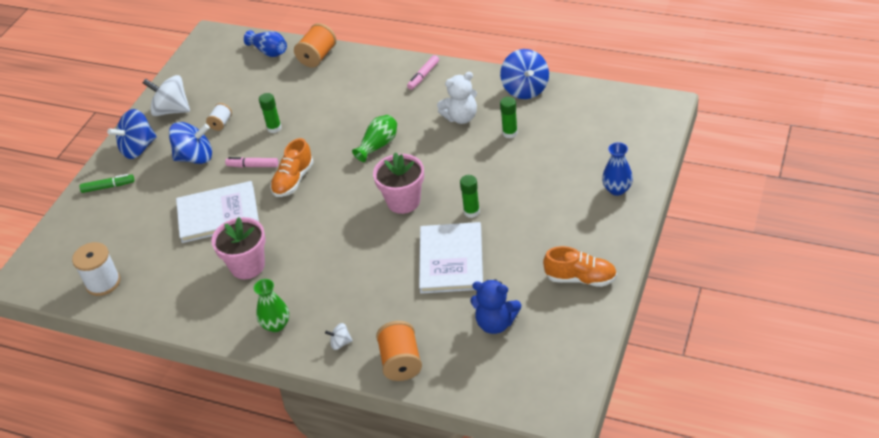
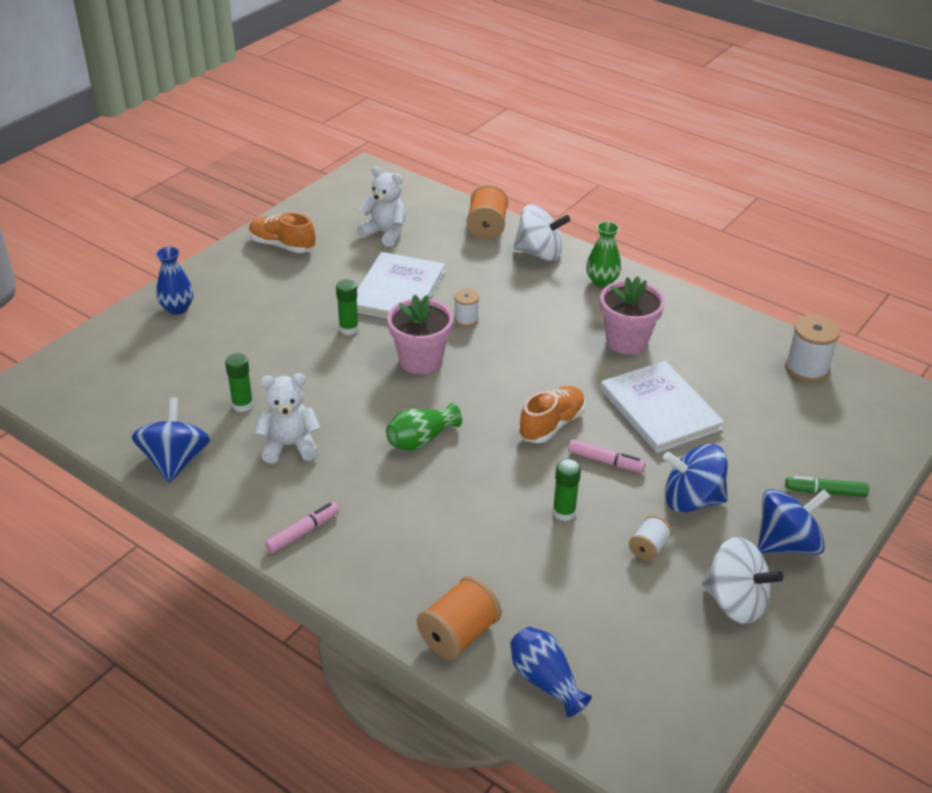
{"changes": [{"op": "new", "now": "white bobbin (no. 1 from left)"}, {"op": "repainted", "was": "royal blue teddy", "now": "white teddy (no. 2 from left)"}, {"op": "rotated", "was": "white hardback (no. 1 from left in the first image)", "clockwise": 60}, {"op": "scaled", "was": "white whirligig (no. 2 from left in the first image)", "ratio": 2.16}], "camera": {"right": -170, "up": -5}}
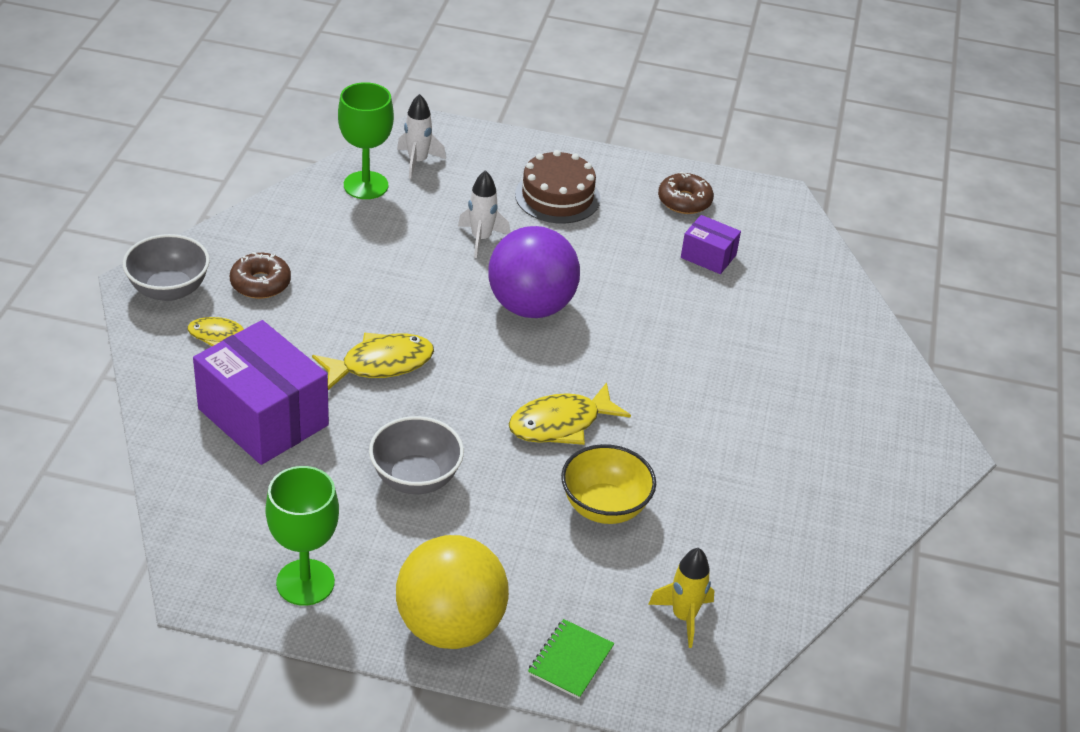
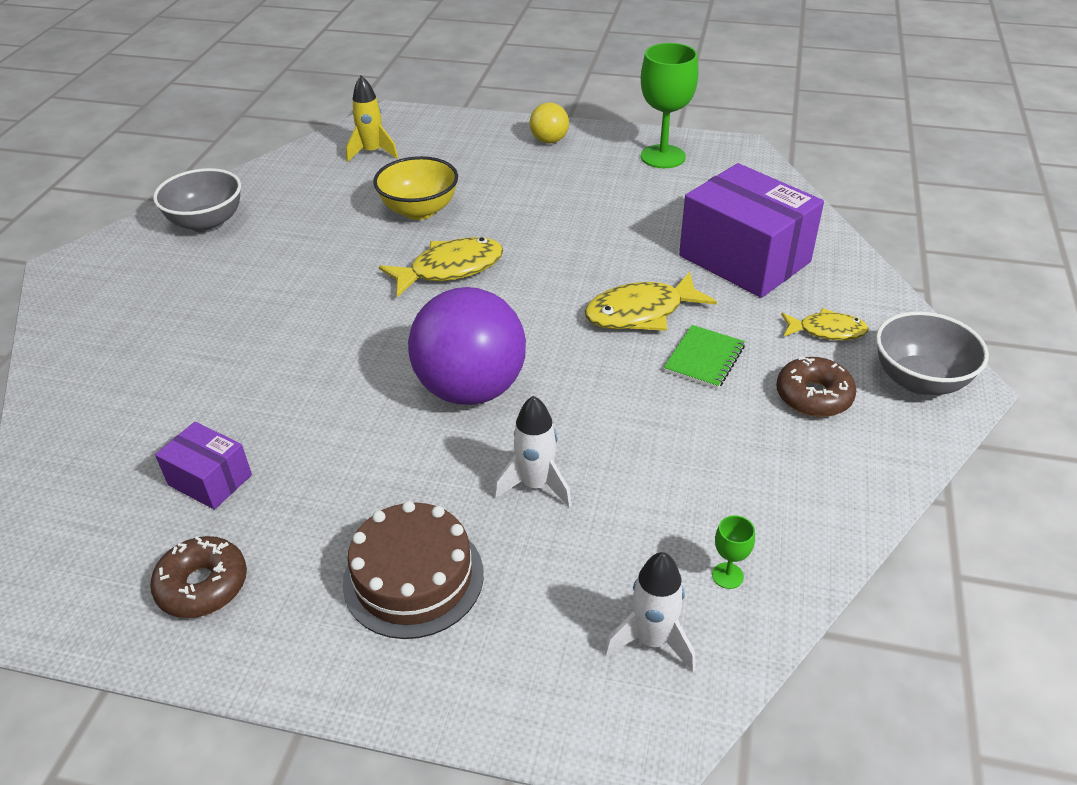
{"changes": [{"op": "shifted", "was": "gray bowl (no. 2 from left in the first image)", "now": "gray bowl (no. 1 from left)"}, {"op": "shifted", "was": "emerald notebook"}, {"op": "scaled", "was": "emerald goblet (no. 2 from left)", "ratio": 0.43}, {"op": "scaled", "was": "yellow play ball", "ratio": 0.48}], "camera": {"right": -175, "up": 0}}
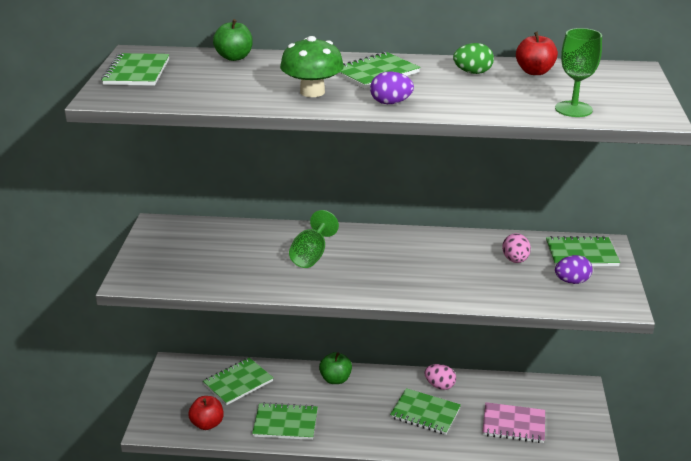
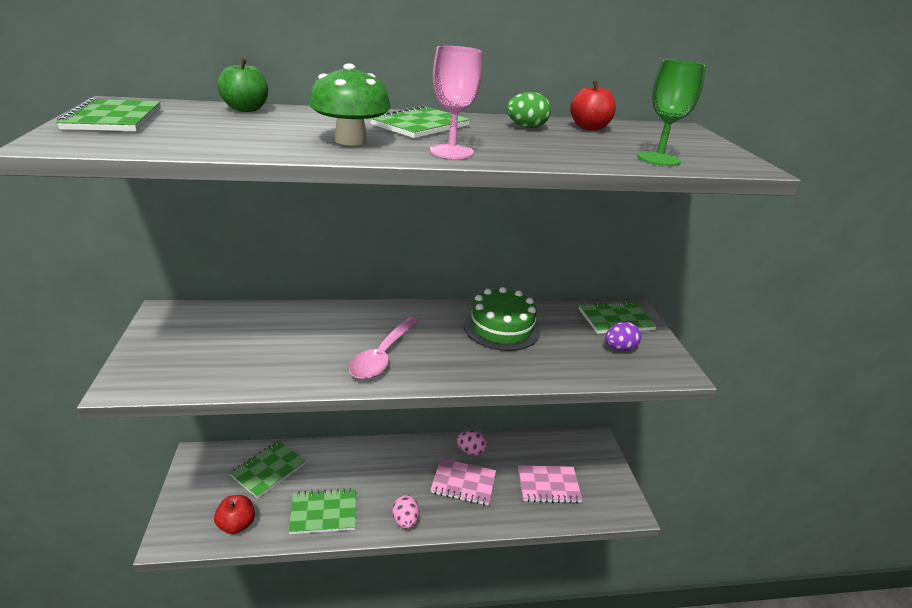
{"changes": [{"op": "gone", "was": "emerald goblet (no. 1 from left)"}, {"op": "gone", "was": "emerald apple fruit (no. 2 from left)"}, {"op": "new", "now": "pink spoon"}, {"op": "new", "now": "emerald cake"}, {"op": "shifted", "was": "pink egg (no. 2 from left in the first image)", "now": "pink egg (no. 1 from left)"}, {"op": "swapped", "was": "violet egg (no. 1 from left)", "now": "pink goblet"}, {"op": "repainted", "was": "emerald notebook (no. 5 from left)", "now": "pink notebook (no. 1 from left)"}], "camera": {"right": -15, "up": 0}}
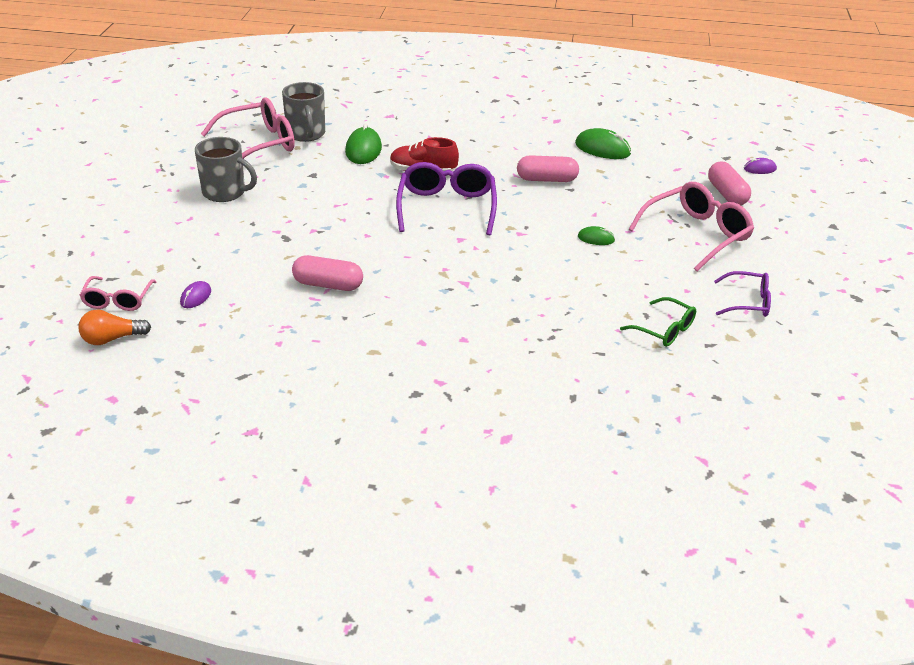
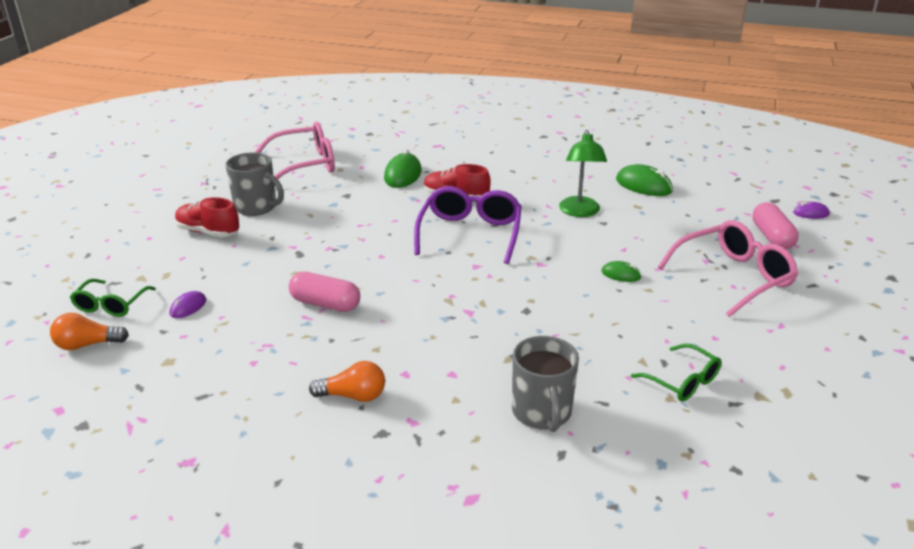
{"changes": [{"op": "gone", "was": "violet glasses (no. 2 from left)"}, {"op": "new", "now": "crimson shoe (no. 1 from left)"}, {"op": "new", "now": "bright orange bulb (no. 2 from left)"}, {"op": "shifted", "was": "gray tea mug (no. 2 from left)"}, {"op": "swapped", "was": "pink capsule (no. 2 from left)", "now": "emerald lamp"}, {"op": "repainted", "was": "pink glasses (no. 1 from left)", "now": "emerald glasses (no. 1 from left)"}], "camera": {"right": 10, "up": -5}}
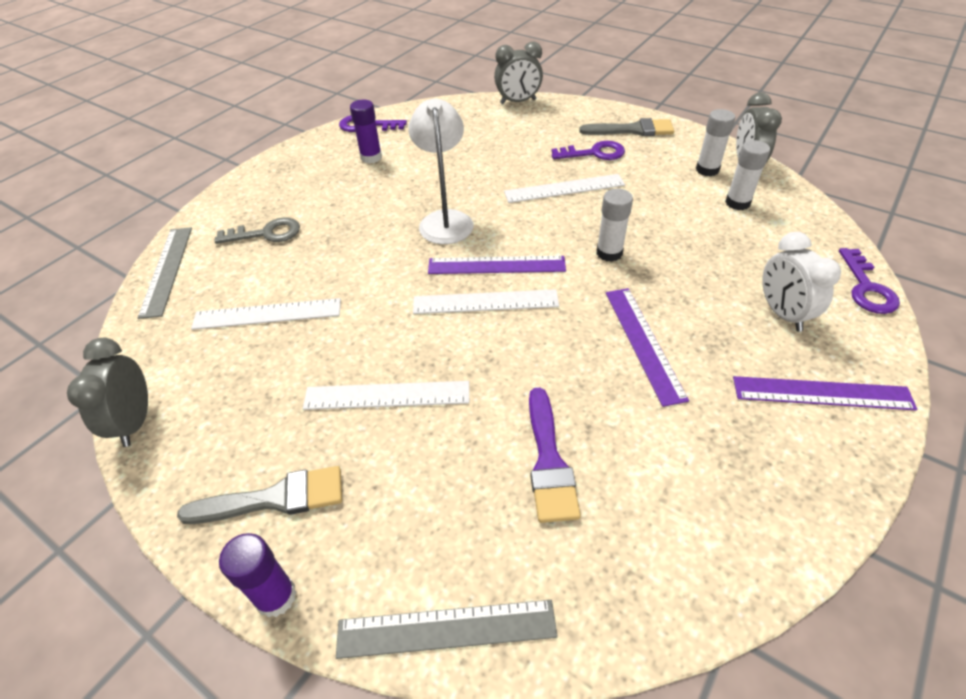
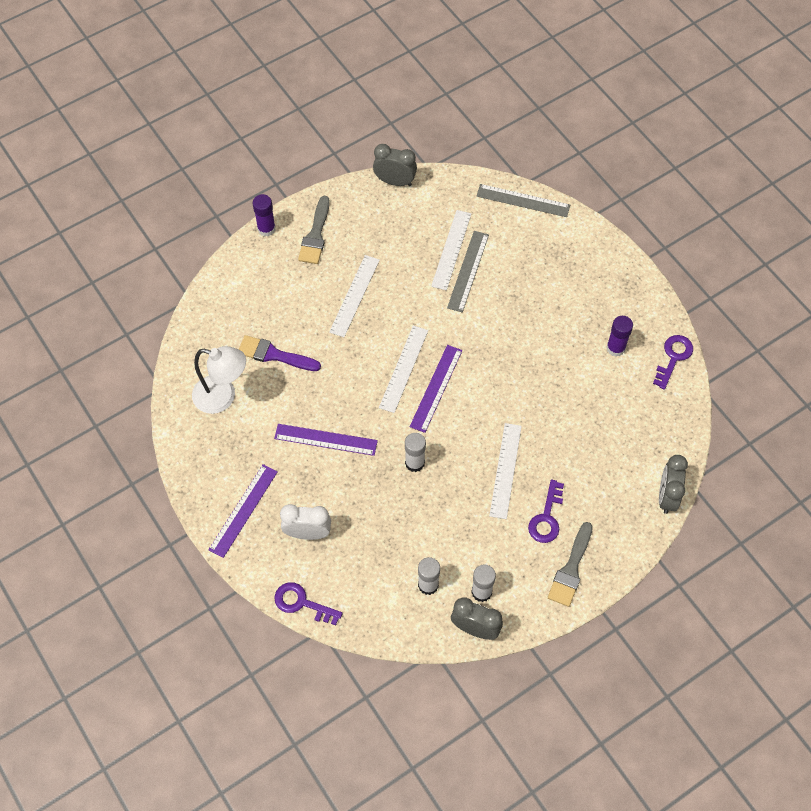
{"changes": [{"op": "gone", "was": "gray latchkey"}, {"op": "shifted", "was": "gray measuring stick (no. 2 from left in the first image)", "now": "gray measuring stick (no. 1 from left)"}, {"op": "shifted", "was": "white lamp"}], "camera": {"right": 110, "up": 15}}
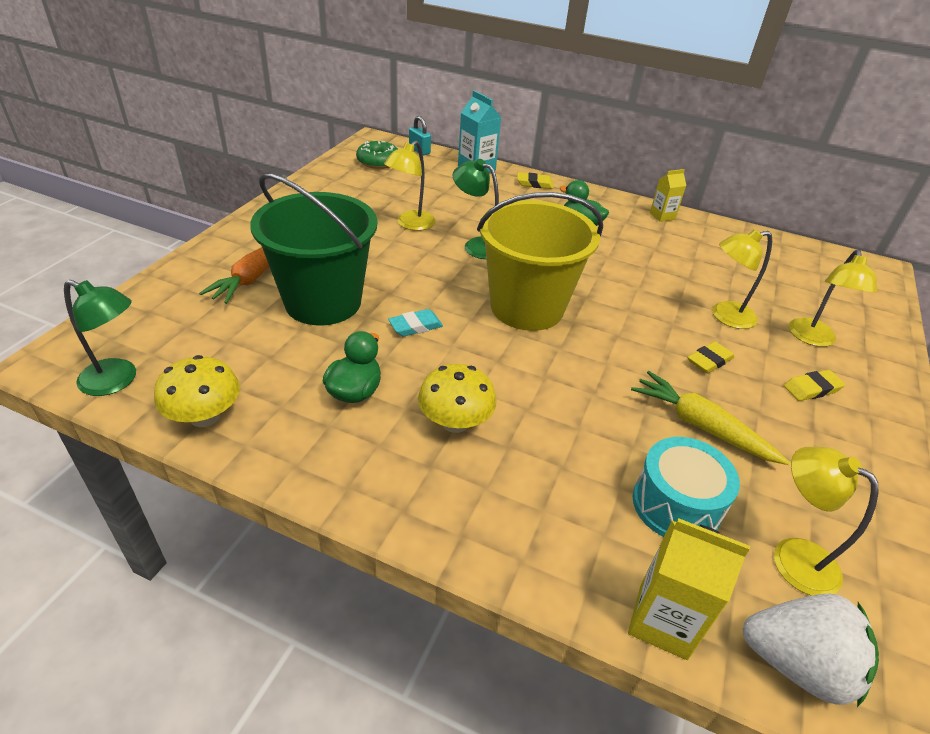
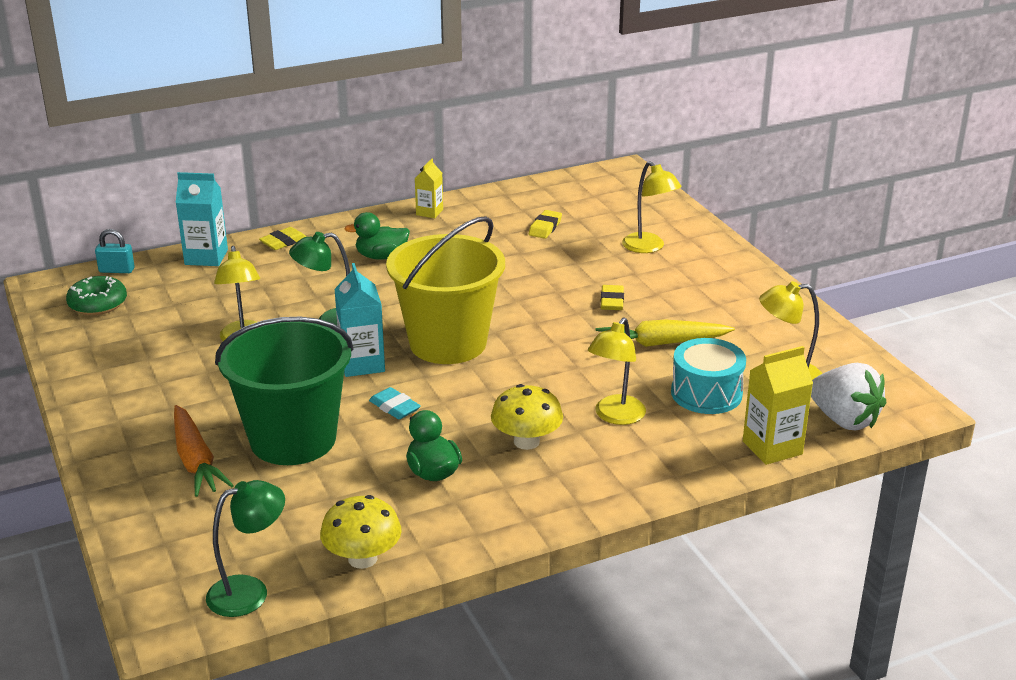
{"changes": [{"op": "new", "now": "turquoise carton (no. 2 from left)"}, {"op": "shifted", "was": "yellow lamp (no. 2 from left)"}, {"op": "shifted", "was": "yellow gum eraser (no. 3 from left in the first image)", "now": "yellow gum eraser (no. 2 from left)"}, {"op": "rotated", "was": "turquoise gum eraser", "clockwise": -60}, {"op": "rotated", "was": "white strawberry", "clockwise": 75}], "camera": {"right": -45, "up": -10}}
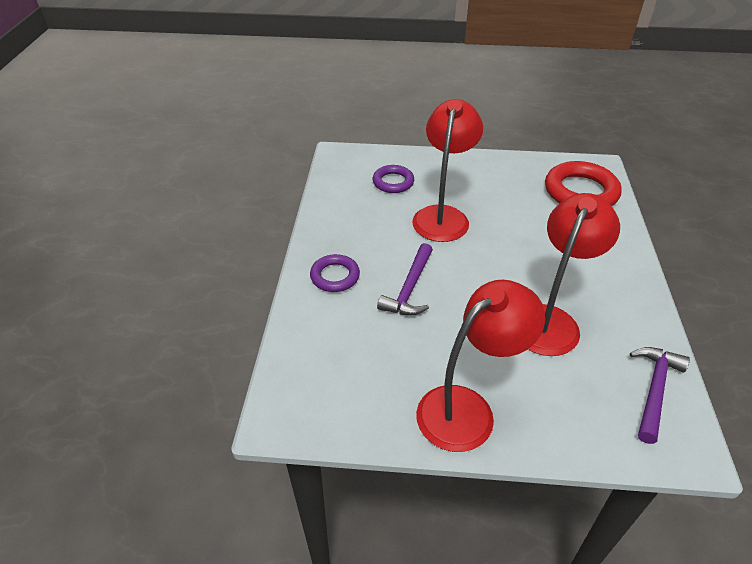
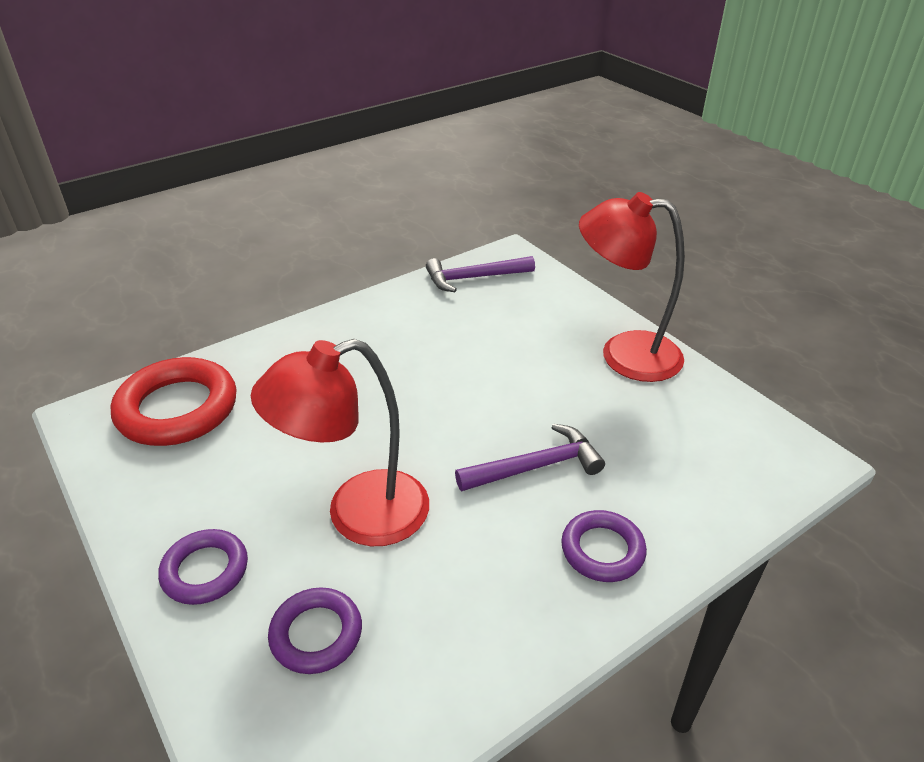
{"changes": [{"op": "gone", "was": "crimson lamp (no. 3 from left)"}, {"op": "new", "now": "violet hoop (no. 1 from left)"}], "camera": {"right": -130, "up": -5}}
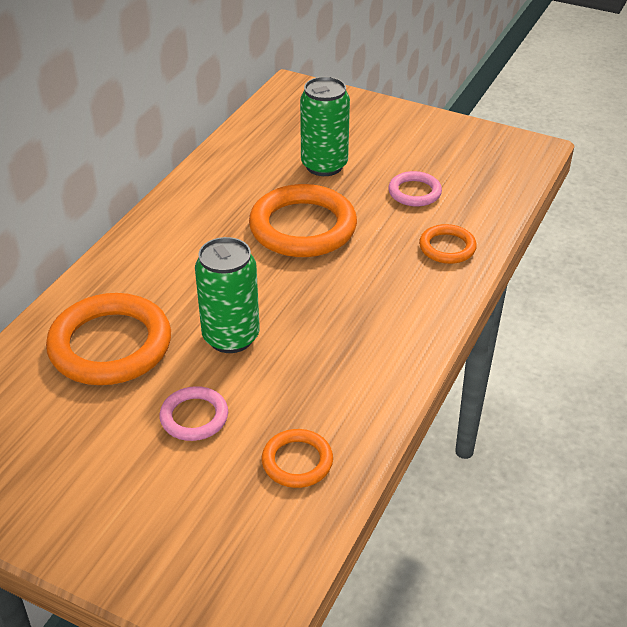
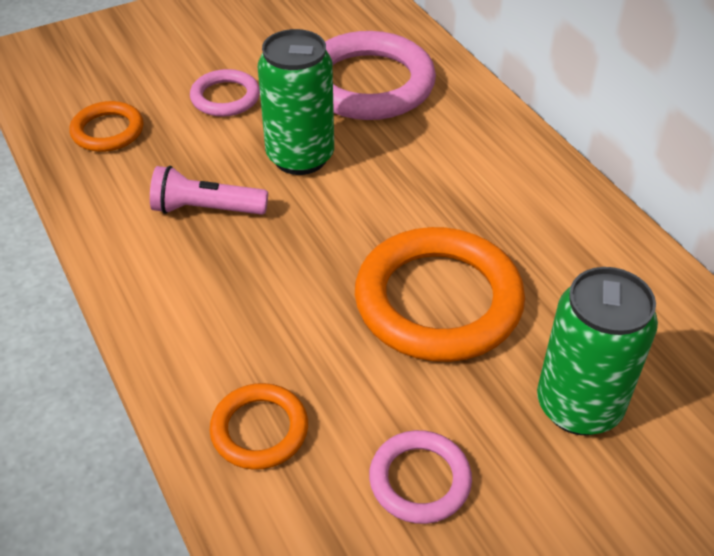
{"changes": [{"op": "new", "now": "pink torch"}, {"op": "repainted", "was": "bright orange hoop (no. 1 from left)", "now": "pink hoop (no. 2 from left)"}], "camera": {"right": 125, "up": 5}}
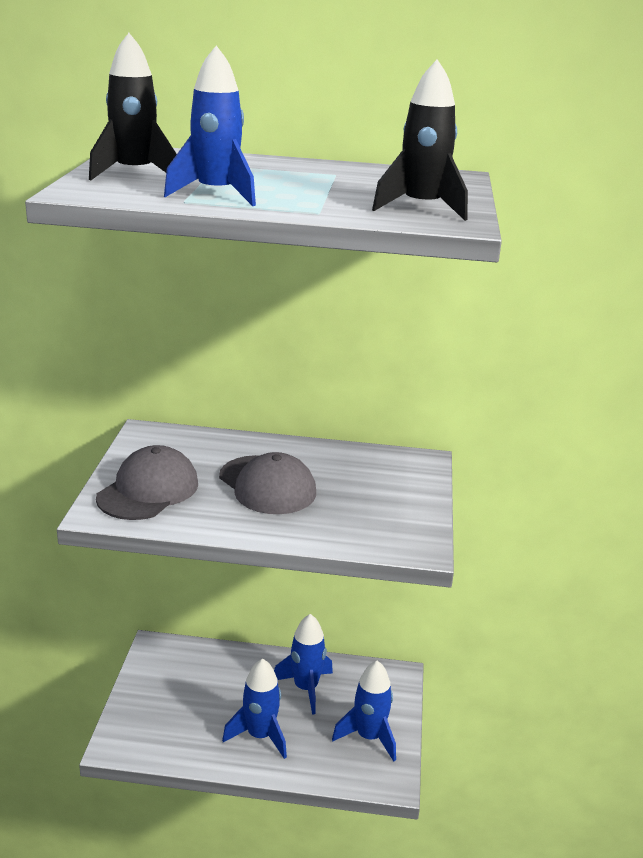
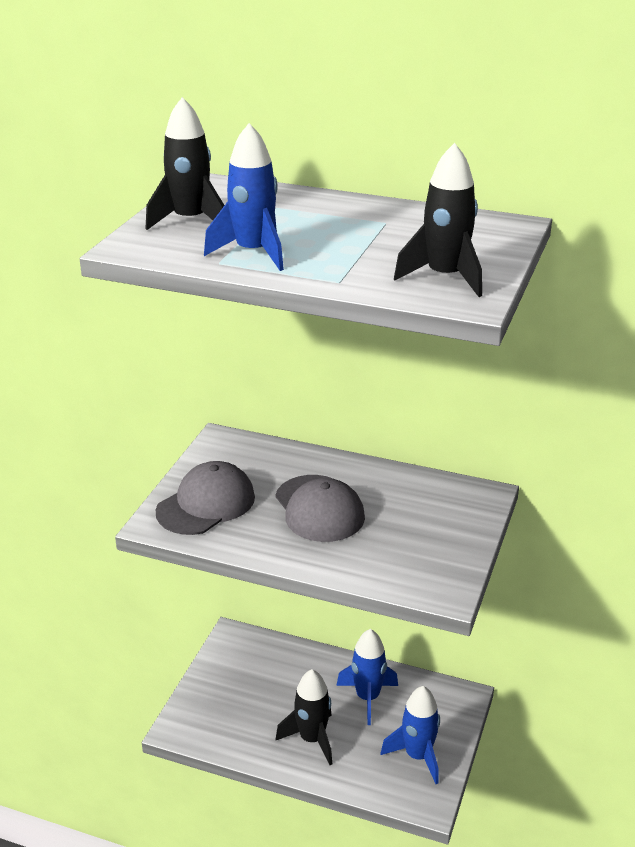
{"changes": [{"op": "repainted", "was": "royal blue spaceship (no. 2 from left)", "now": "ebony spaceship (no. 2 from left)"}], "camera": {"right": 15, "up": 5}}
